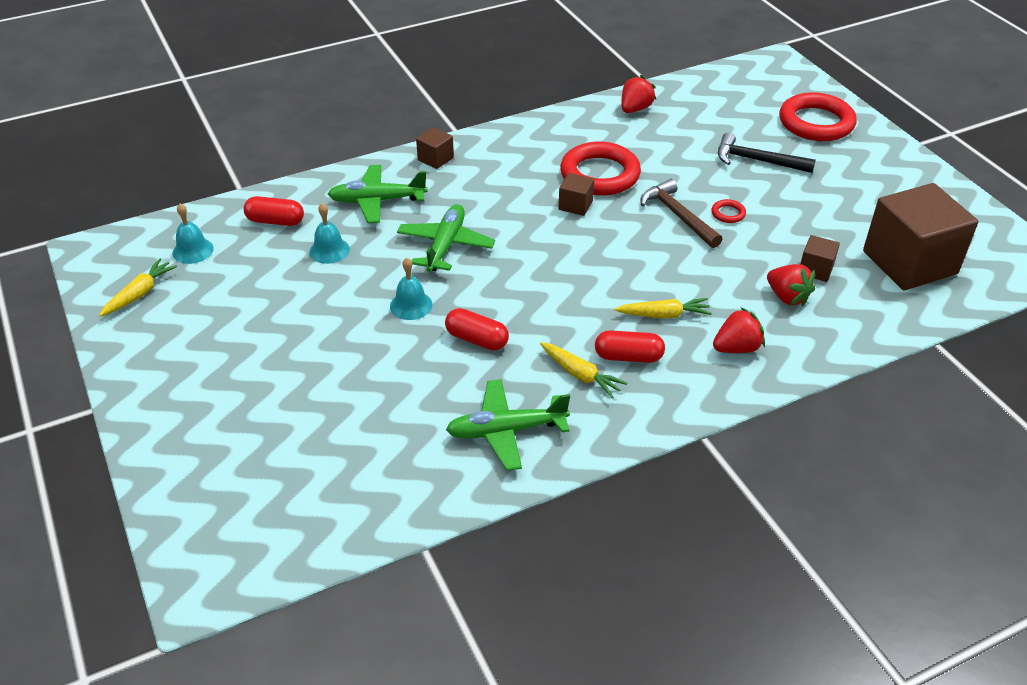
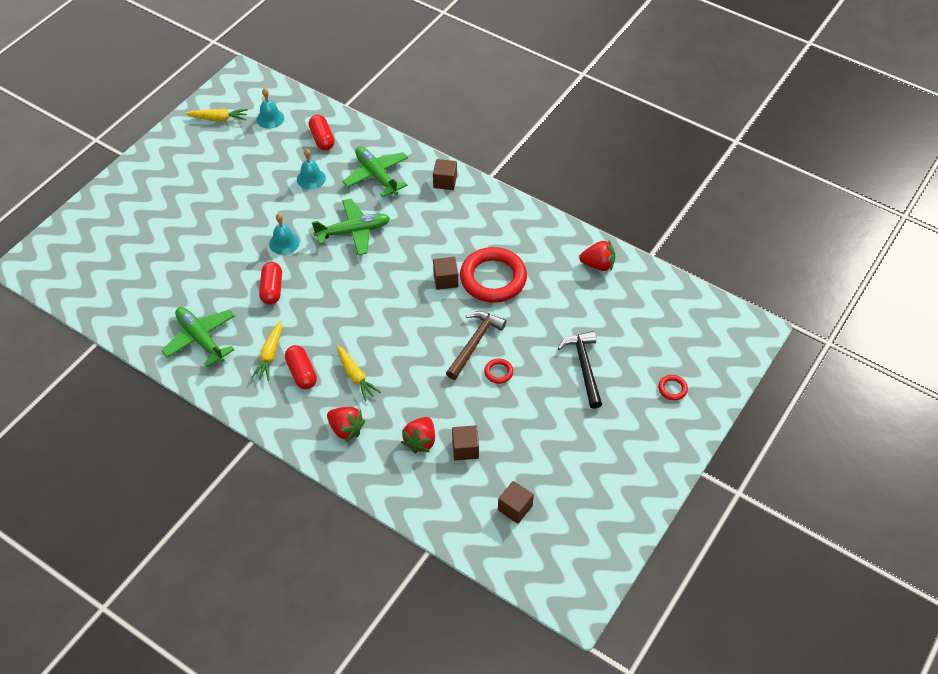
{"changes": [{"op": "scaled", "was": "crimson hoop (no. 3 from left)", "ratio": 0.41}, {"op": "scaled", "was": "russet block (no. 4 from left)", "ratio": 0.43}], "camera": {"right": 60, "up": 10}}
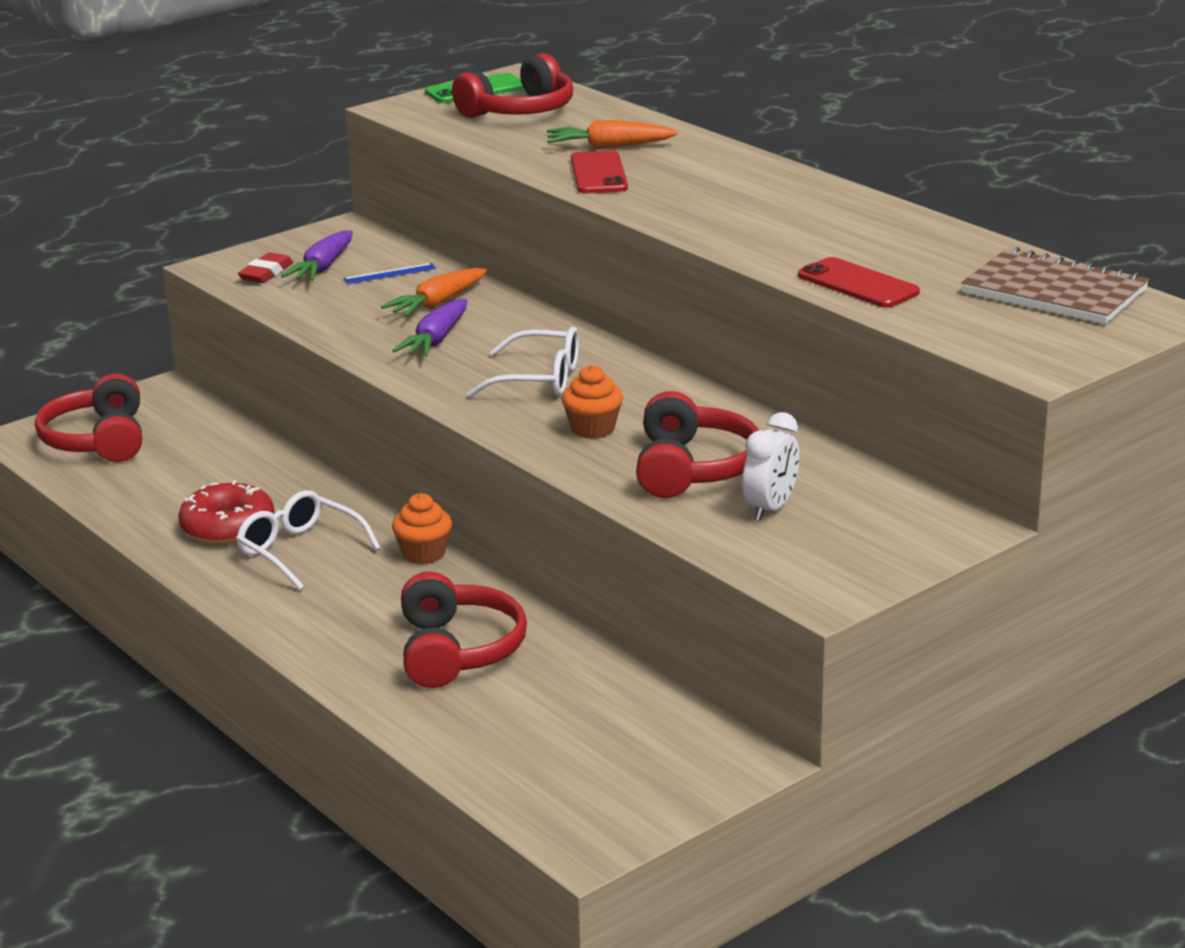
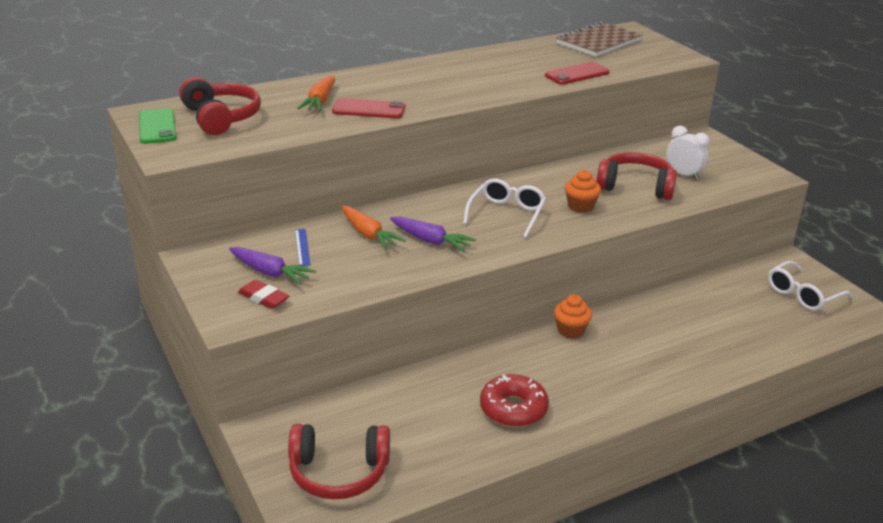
{"changes": [{"op": "gone", "was": "crimson headset (no. 2 from left)"}, {"op": "shifted", "was": "white glasses (no. 1 from left in the first image)", "now": "white glasses (no. 2 from left)"}], "camera": {"right": -80, "up": 5}}
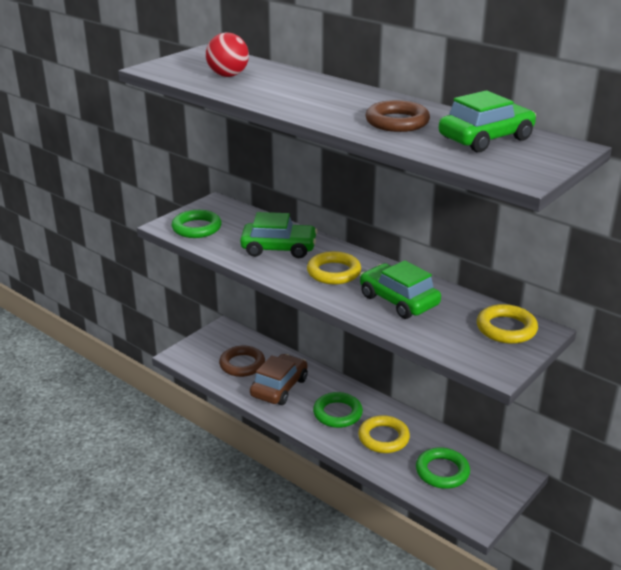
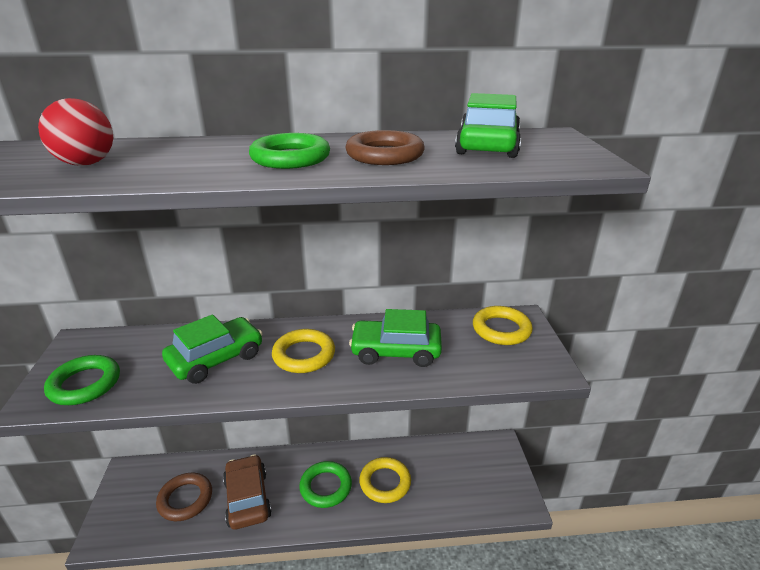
{"changes": [{"op": "shifted", "was": "emerald hoop (no. 3 from left in the first image)", "now": "emerald hoop (no. 2 from left)"}], "camera": {"right": -45, "up": 0}}
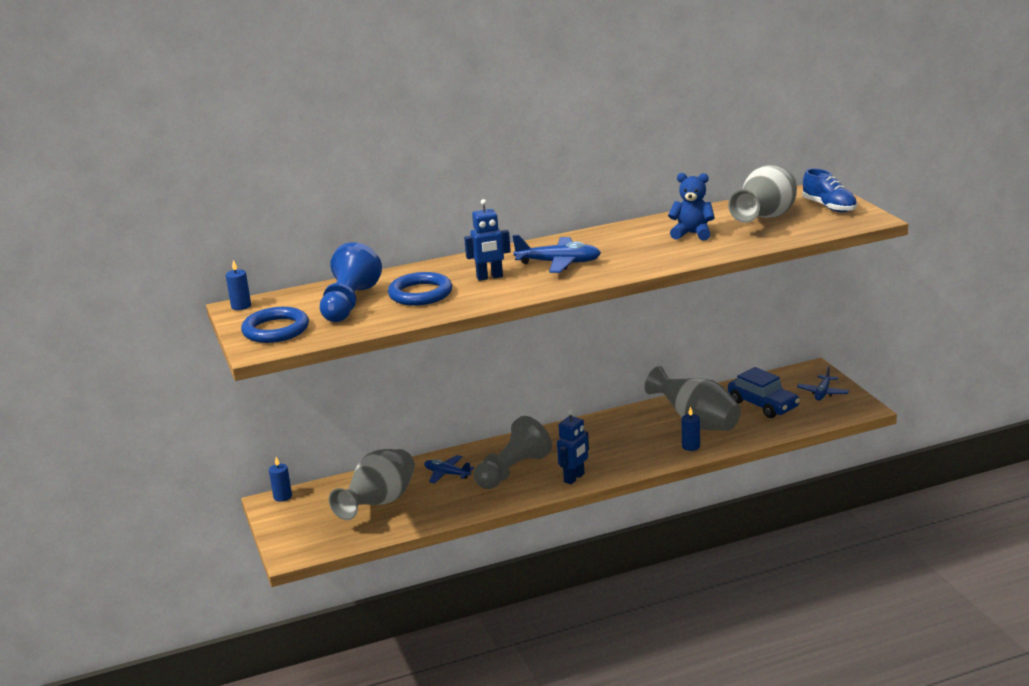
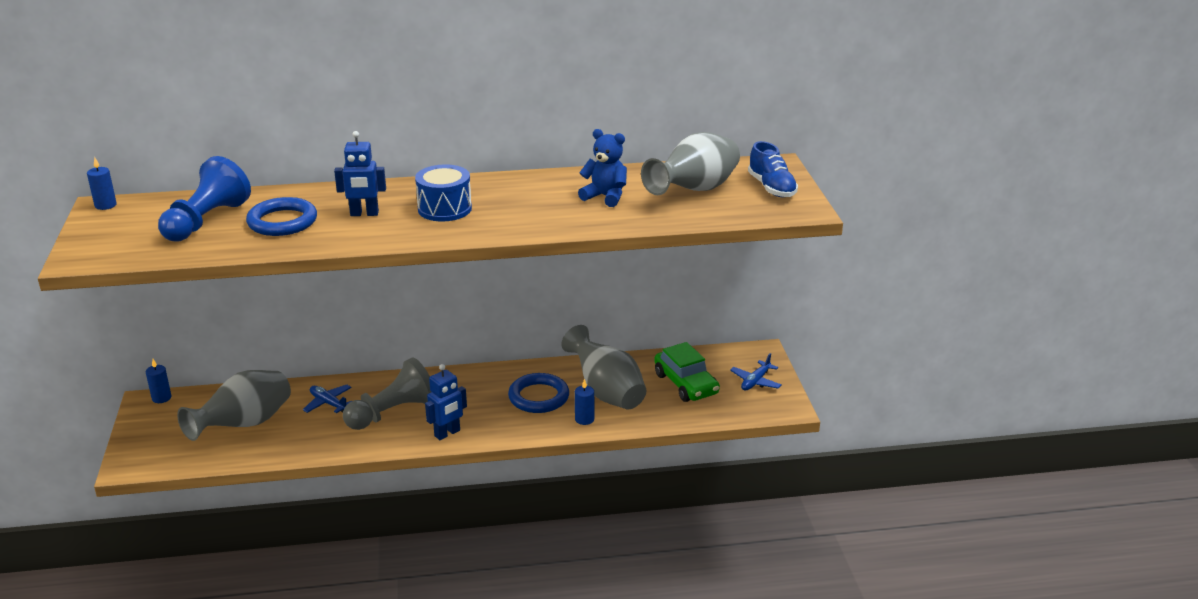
{"changes": [{"op": "shifted", "was": "royal blue hoop (no. 1 from left in the first image)", "now": "royal blue hoop (no. 2 from left)"}, {"op": "swapped", "was": "royal blue aeroplane (no. 2 from left)", "now": "royal blue snare drum"}, {"op": "repainted", "was": "royal blue toy car", "now": "emerald toy car"}], "camera": {"right": 10, "up": 5}}
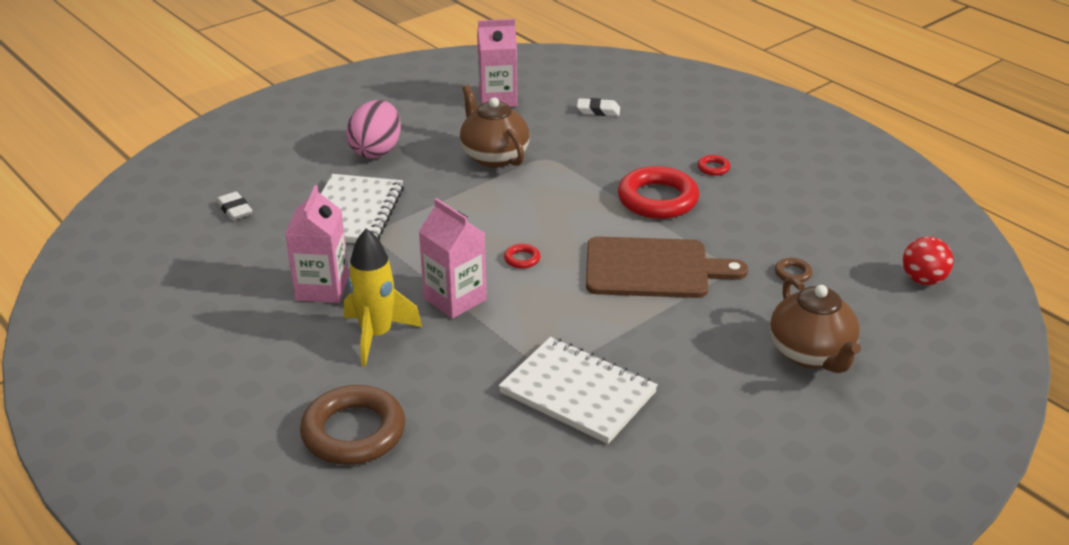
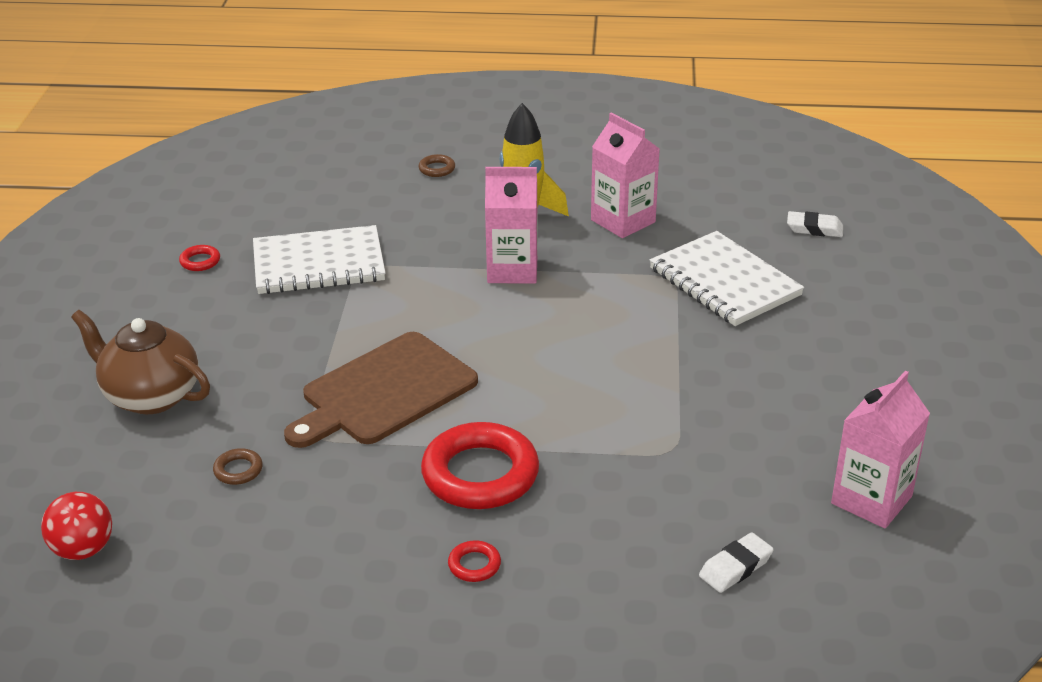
{"changes": [{"op": "gone", "was": "pink egg"}, {"op": "gone", "was": "russet tea pot (no. 1 from left)"}, {"op": "shifted", "was": "crimson hoop (no. 1 from left)"}, {"op": "scaled", "was": "russet hoop (no. 1 from left in the first image)", "ratio": 0.42}], "camera": {"right": 135, "up": 0}}
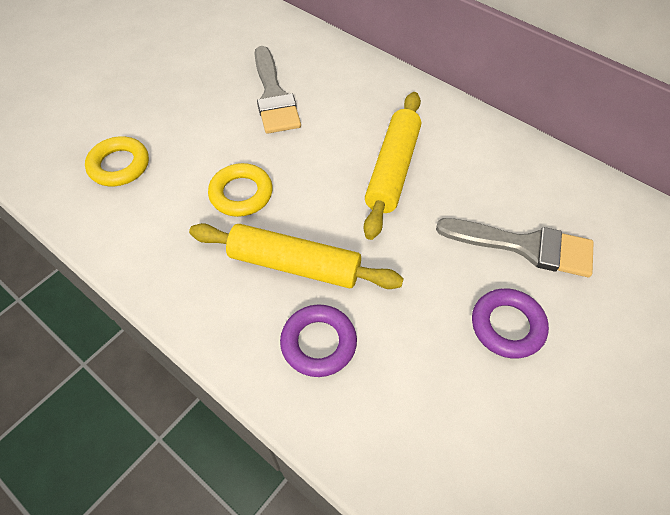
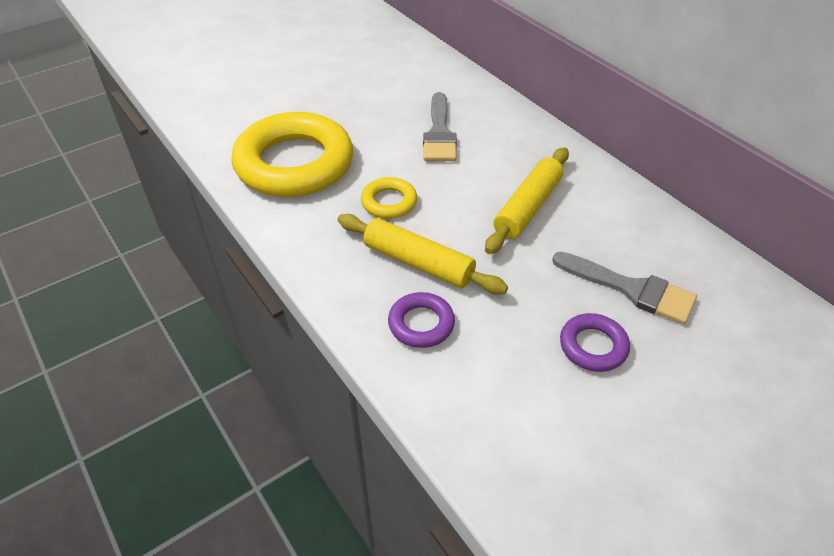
{"changes": [{"op": "scaled", "was": "yellow hoop (no. 1 from left)", "ratio": 2.25}], "camera": {"right": 15, "up": -10}}
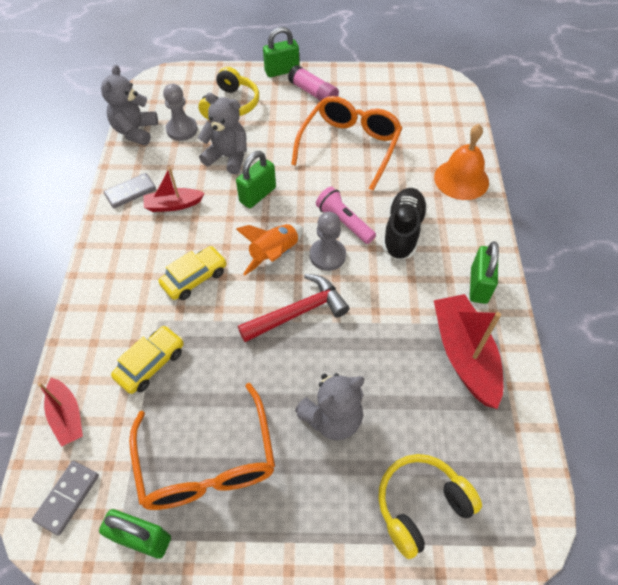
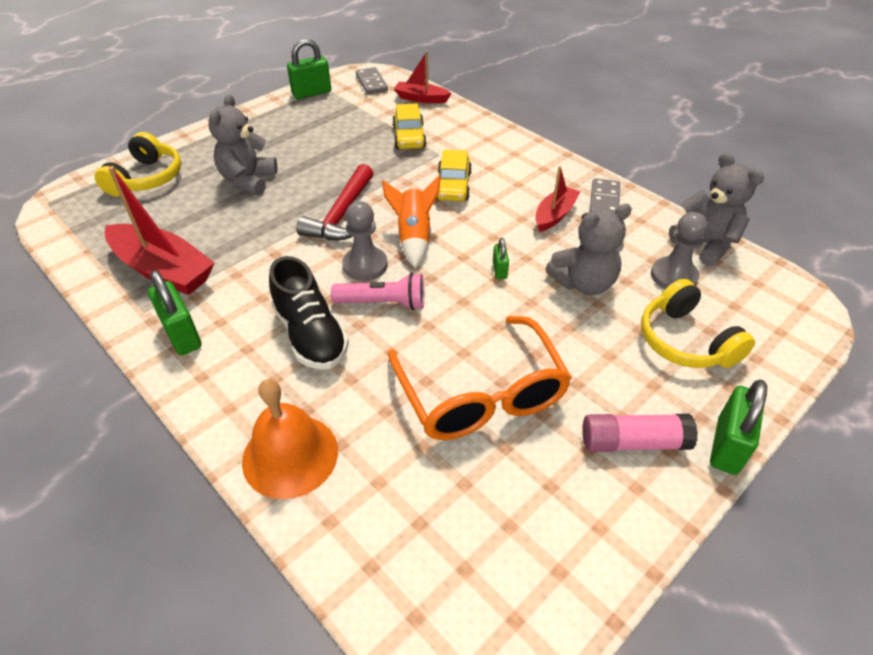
{"changes": [{"op": "gone", "was": "bright orange glasses (no. 1 from left)"}, {"op": "scaled", "was": "emerald small lock (no. 2 from left in the first image)", "ratio": 0.53}], "camera": {"right": 135, "up": -10}}
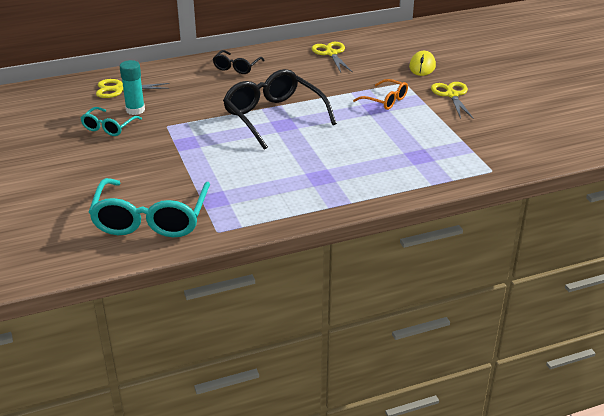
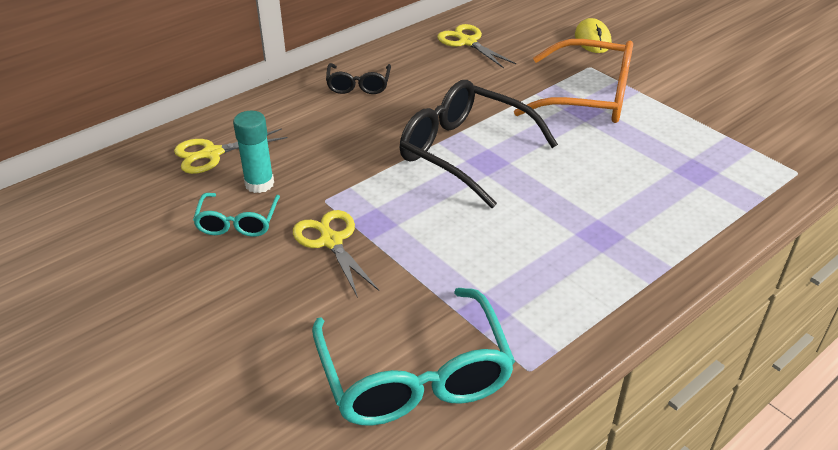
{"changes": [{"op": "shifted", "was": "yellow pair of scissors (no. 3 from left in the first image)", "now": "yellow pair of scissors (no. 2 from left)"}, {"op": "scaled", "was": "bright orange glasses", "ratio": 1.91}], "camera": {"right": -20, "up": 5}}
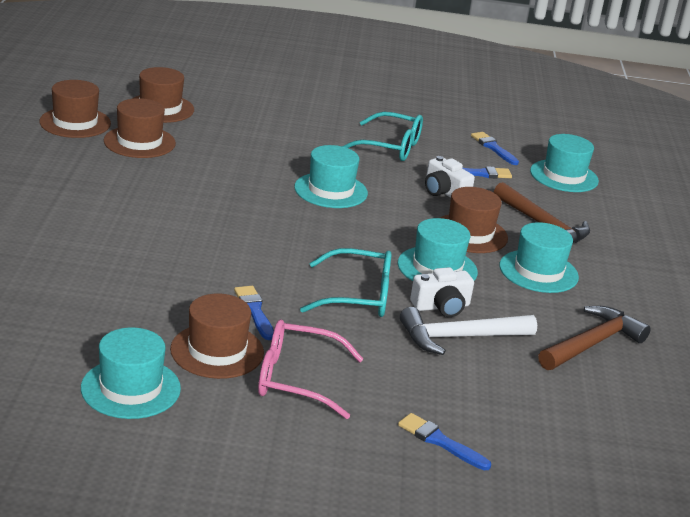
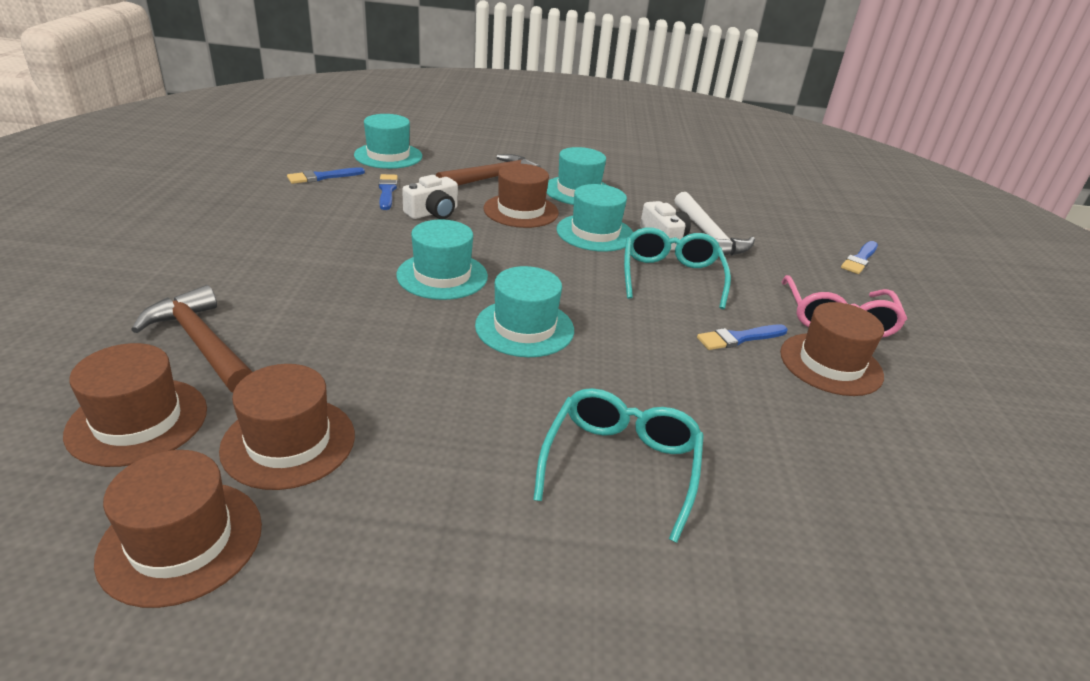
{"changes": [{"op": "shifted", "was": "turquoise top hat (no. 1 from left in the first image)", "now": "turquoise top hat (no. 3 from left)"}, {"op": "shifted", "was": "turquoise glasses (no. 2 from left in the first image)", "now": "turquoise glasses (no. 1 from left)"}, {"op": "shifted", "was": "russet hammer (no. 2 from left in the first image)", "now": "russet hammer (no. 1 from left)"}], "camera": {"right": -90, "up": 5}}
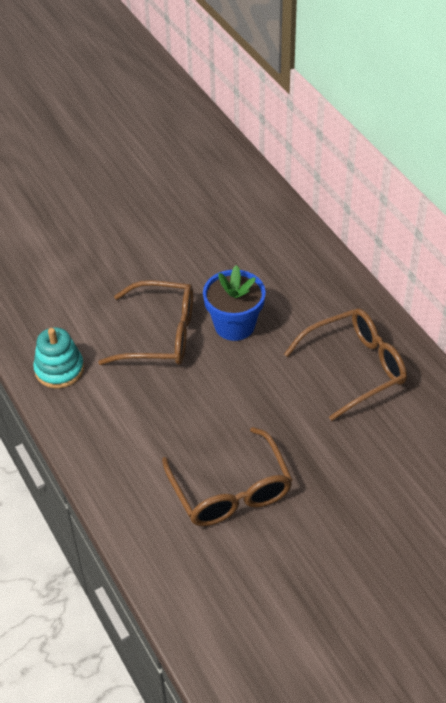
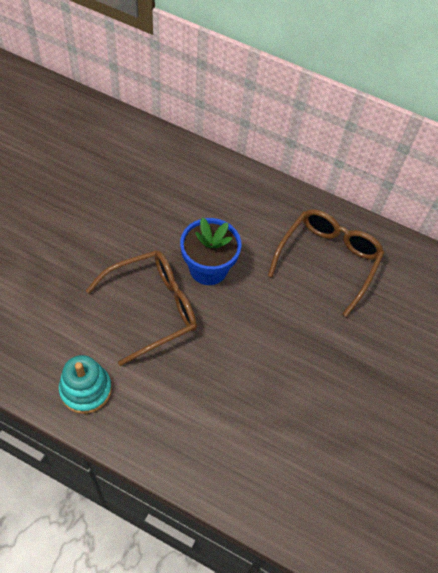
{"changes": [{"op": "gone", "was": "russet glasses (no. 2 from left)"}], "camera": {"right": -40, "up": 10}}
